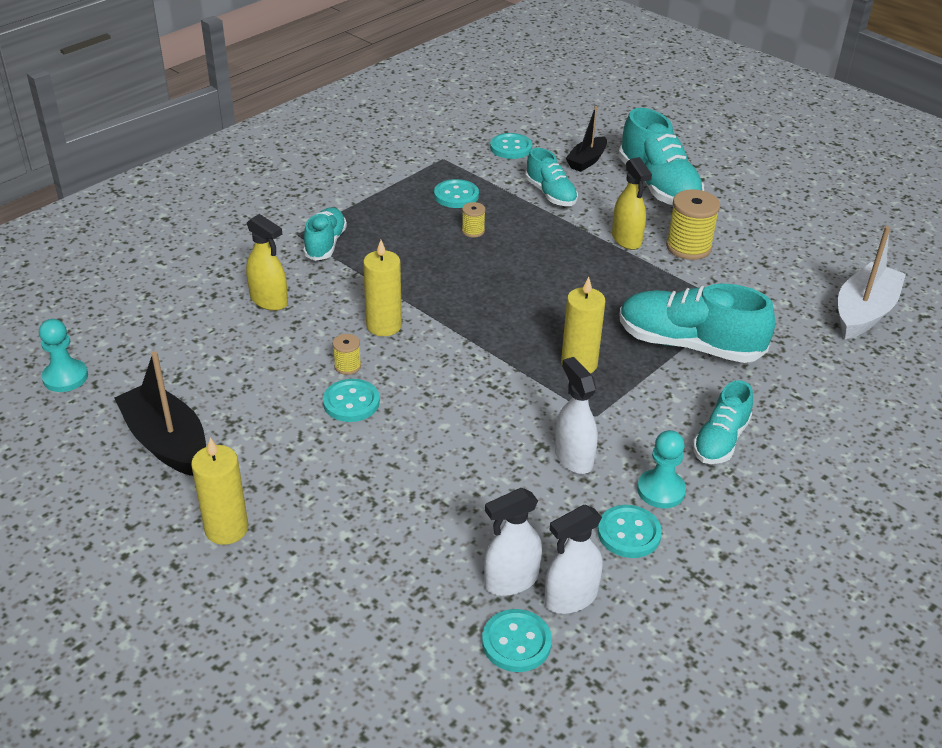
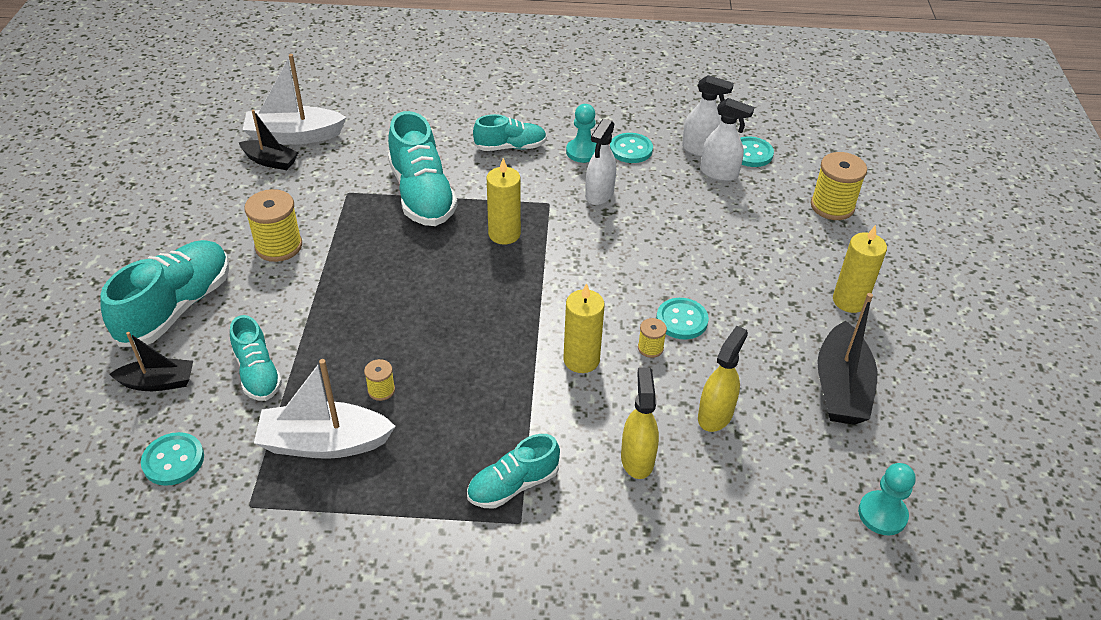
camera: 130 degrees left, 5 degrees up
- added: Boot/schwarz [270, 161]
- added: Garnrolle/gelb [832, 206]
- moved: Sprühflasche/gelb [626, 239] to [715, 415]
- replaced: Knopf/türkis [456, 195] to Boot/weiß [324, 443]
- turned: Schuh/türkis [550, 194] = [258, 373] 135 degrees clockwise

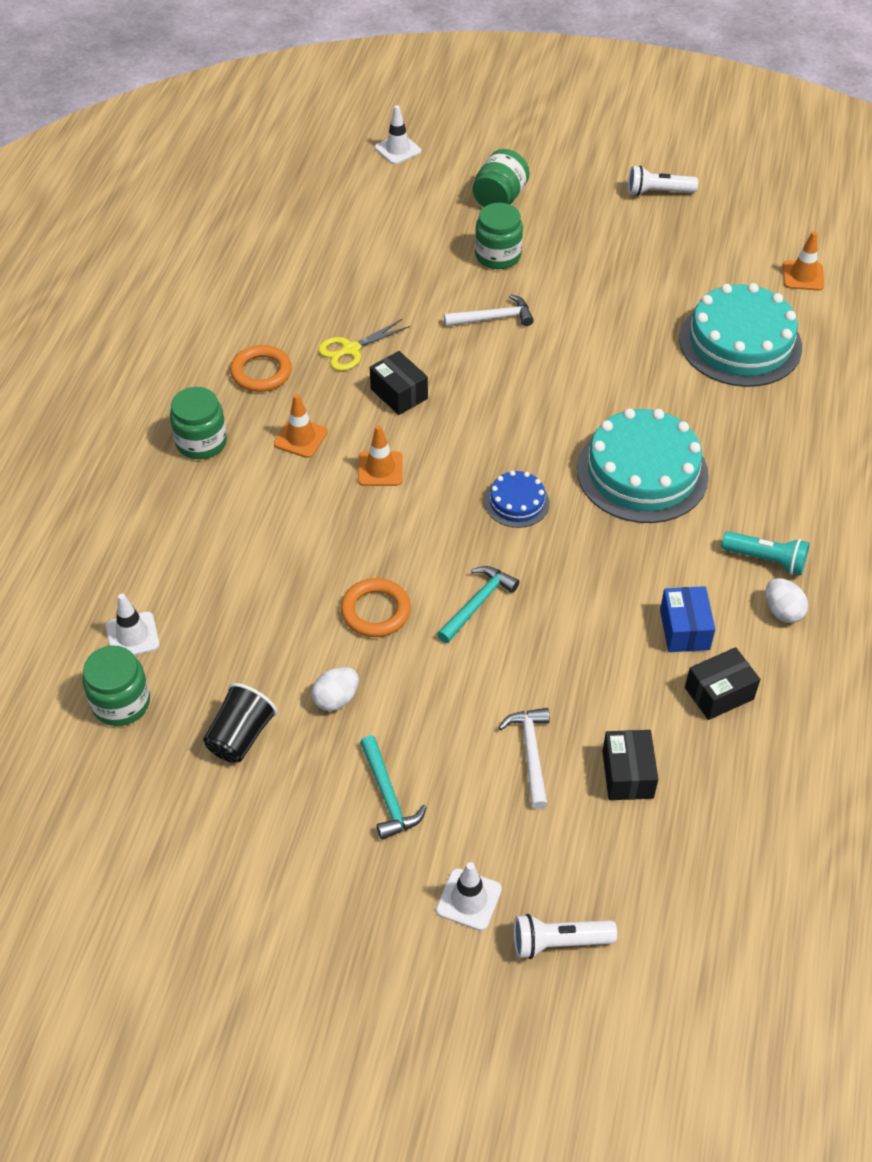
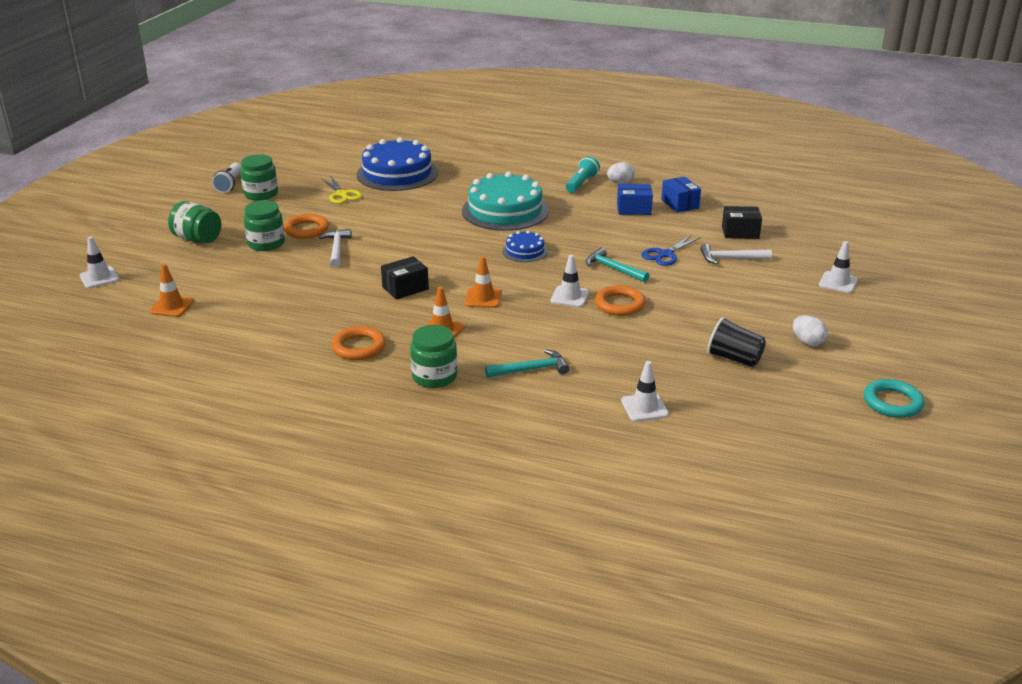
camera: 85 degrees left, 20 degrees down
- removed: Taschenlampe/weiß [558, 942]
- added: Ring/orange [306, 230]
- added: Leitkegel/weiß [569, 297]
- added: Schere/blau [665, 254]
- added: Ring/türkis [892, 402]
- moved: Einmachglas/grün [121, 703] to [261, 194]
- moved: Ei/weiß [336, 699] to [807, 342]
- moved: Schere/gelb [351, 349] to [342, 194]
- moved: Hammer/türkis [388, 795] to [531, 369]
- moved: Leitkegel/orange [803, 276] to [172, 306]
- recoloured: Kuchen/türkis [740, 343] to Kuchen/blau [397, 173]
- recoloured: Schachtel/schwarz [719, 693] to Schachtel/blau [680, 204]

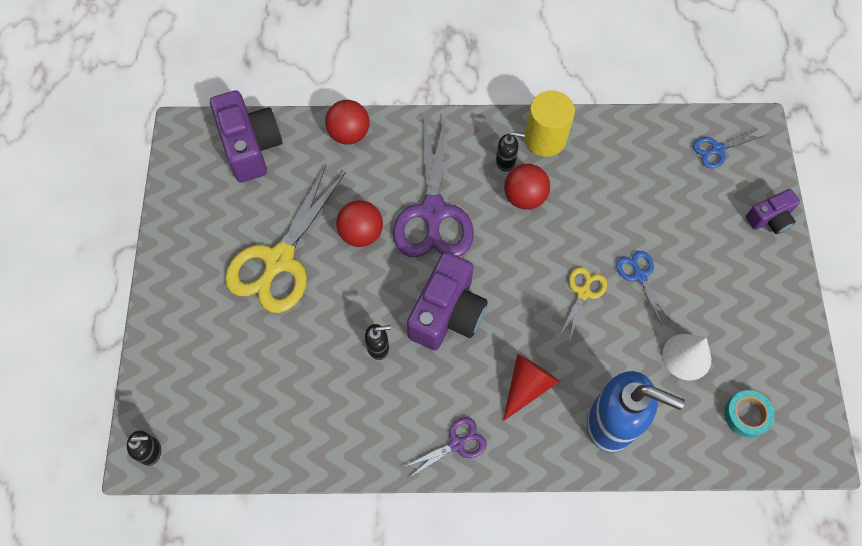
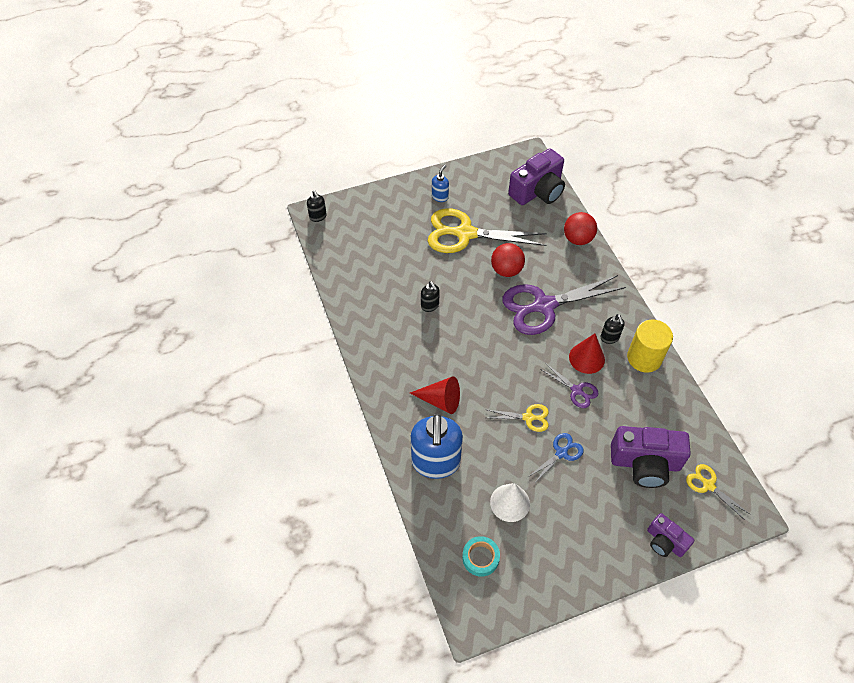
camera: 70 degrees right, 10 degrees down
- added: Seifenspender/blau [440, 197]
- moved: Schere/lila [457, 444] to [576, 390]
- moved: Kamera/lila [447, 313] to [645, 463]
- replaced: Ball/rot [524, 197] to Kegel/rot [586, 358]
- recoloured: Schere/blau [717, 149] to Schere/gelb [708, 485]

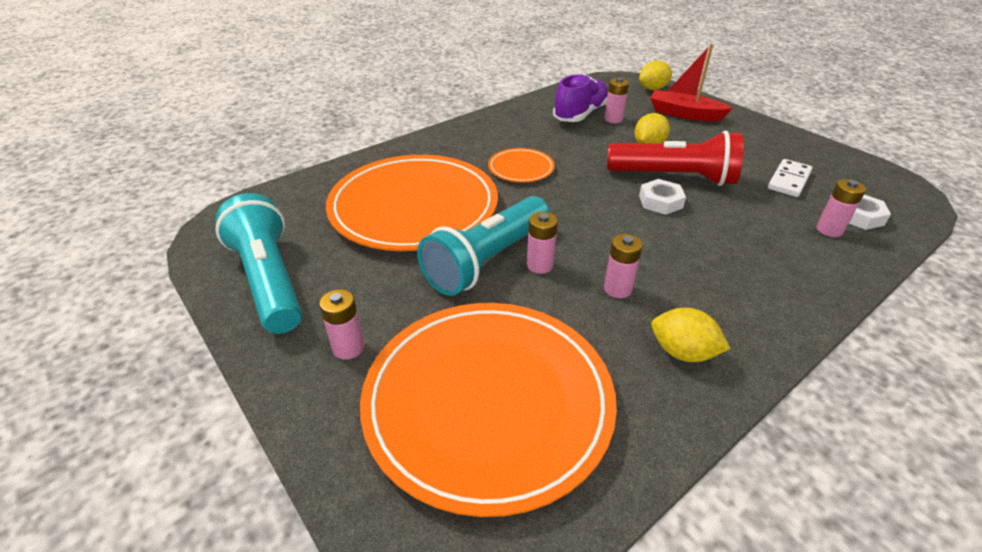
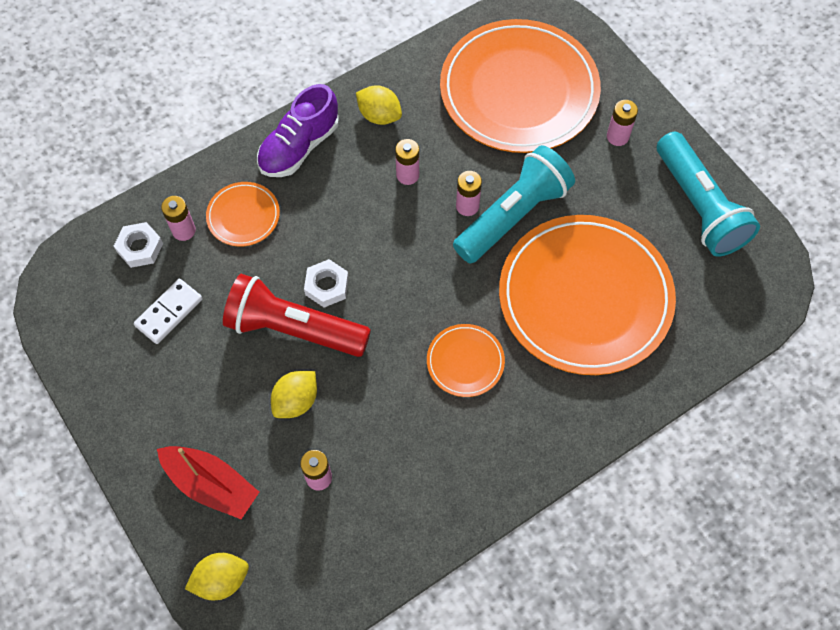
camera: 175 degrees left, 25 degrees up
- added: Teller/orange [243, 216]
- moved: Schuh/lila [580, 114] to [299, 147]

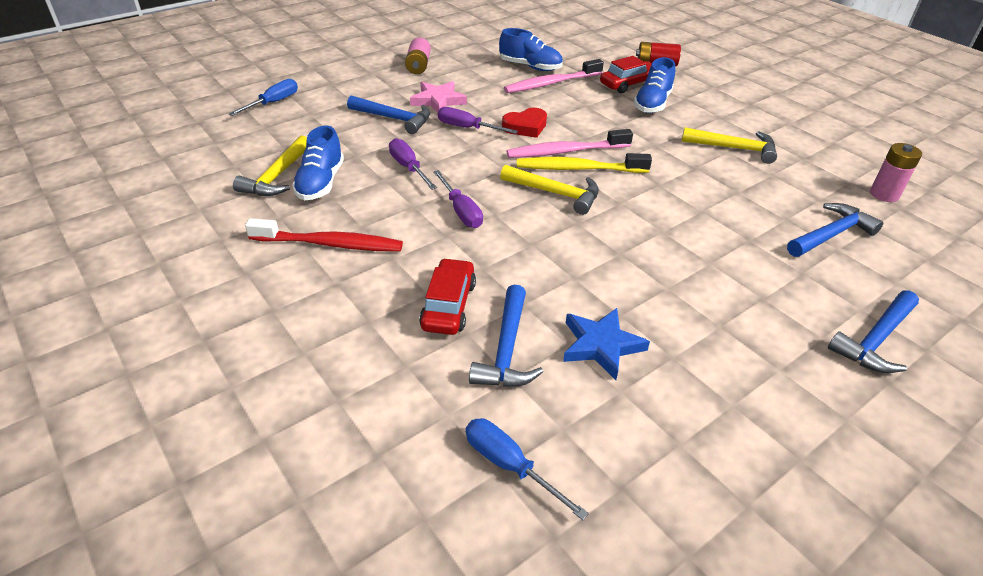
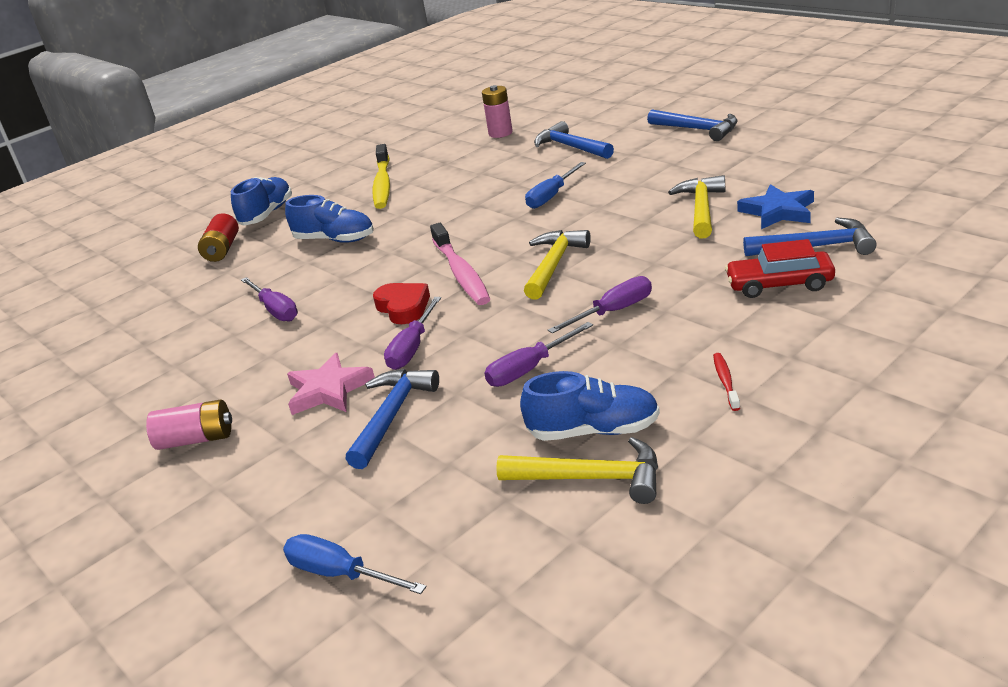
camera: 90 degrees left, 10 degrees down
- removed: Auto/rot [629, 84]
- moved: Schraubenzieher/blau [509, 465] to [551, 196]
- moved: Schuh/blau [530, 67] to [267, 214]
- moved: Zahnbürste/gelb [578, 169] to [382, 184]
- moved: Hammer/gelb [734, 148] to [701, 209]
- replaced: Zahnbürste/rosa [551, 83] to Schraubenzieher/lila [275, 310]
- resized: Zahnbürste/rot [330, 244] = [725, 381] x0.46

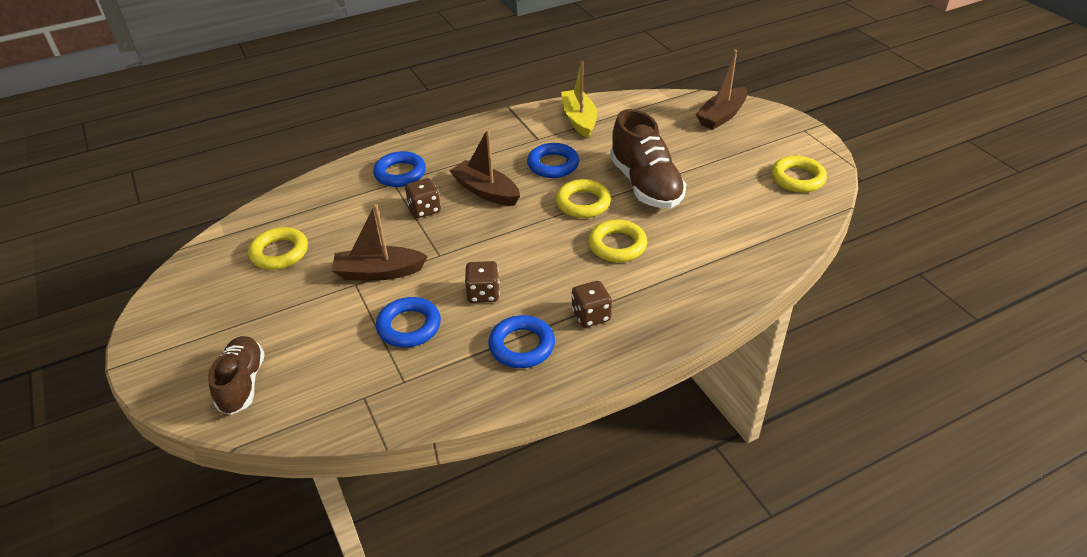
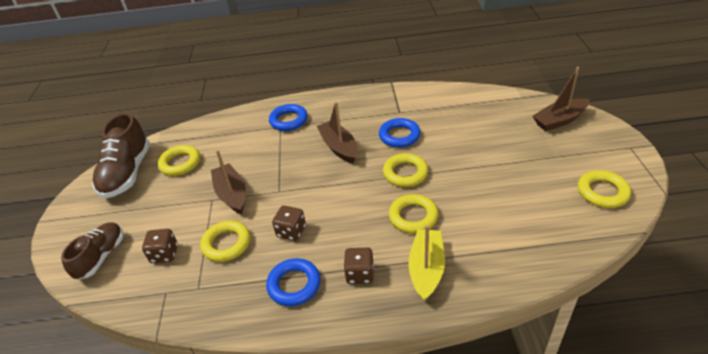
camera: 25 degrees right, 0 degrees up
- moved: Spielwürfel/braun [424, 209] to [164, 254]
- moved: Boot/gelb [579, 120] to [426, 269]
- moved: Schuh/braun [645, 185] to [127, 173]
- recoloured: Ring/blau [409, 326] to Ring/gelb [226, 244]
- turned: Boot/braun [379, 272] = [232, 194] 45 degrees clockwise

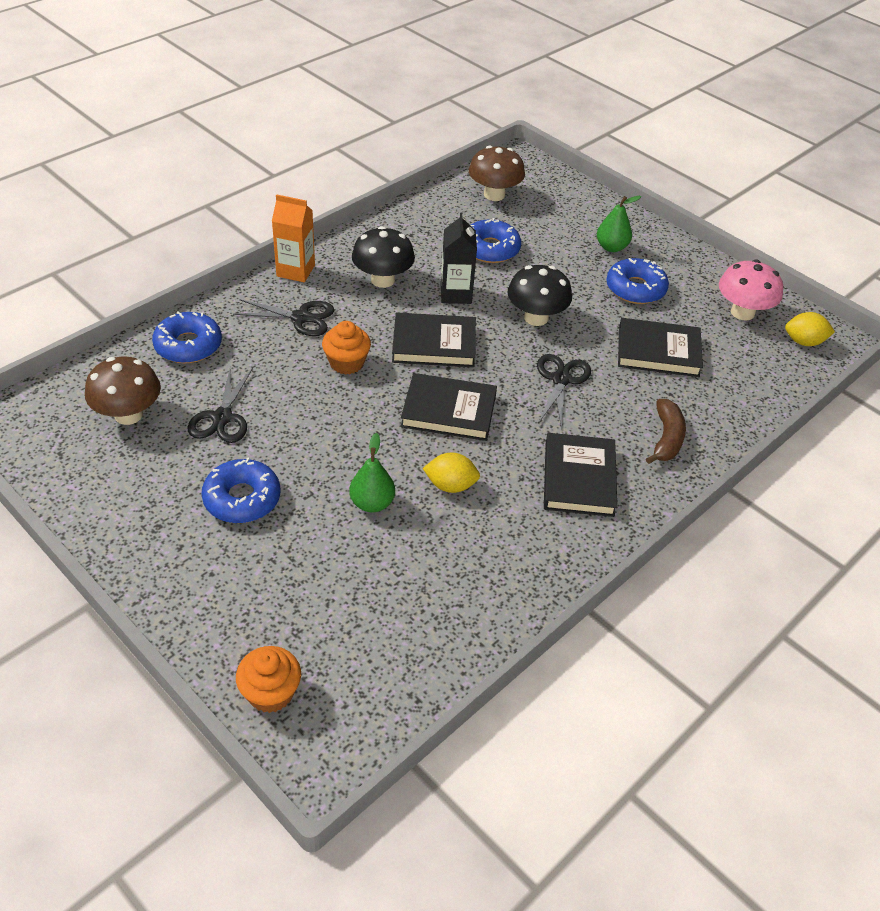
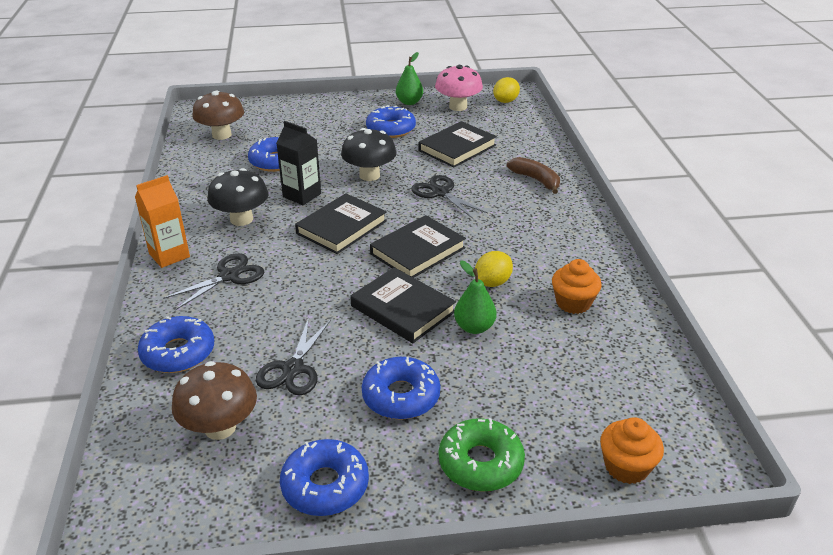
camera: 50 degrees left, 10 degrees down
- added: Donut/blau [325, 485]
- added: Donut/grün [480, 463]
- moved: Muffin/orange [346, 363] to [573, 303]
- moved: Buch/schwarz [579, 478] to [403, 309]
- moved: Birne/grün [611, 247] to [409, 102]
- turned: Schere/schwarz [222, 418] = [293, 369] 60 degrees clockwise

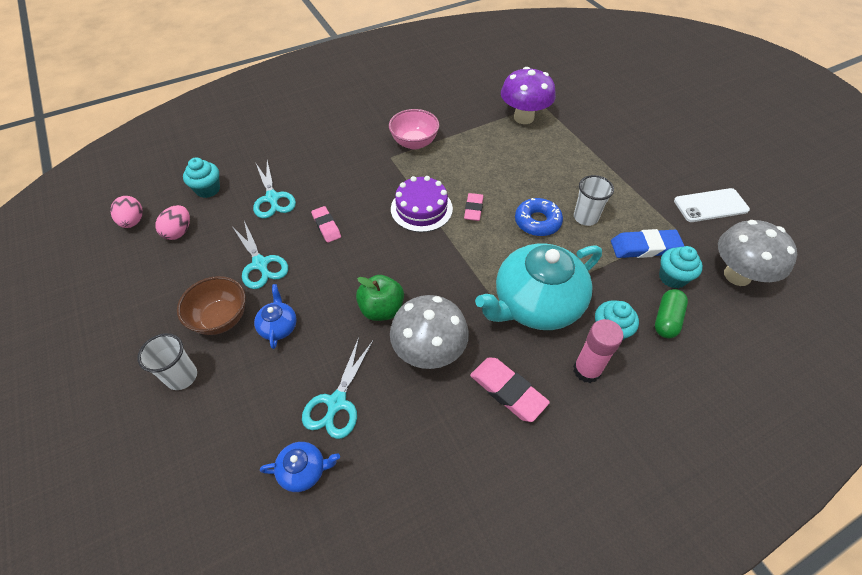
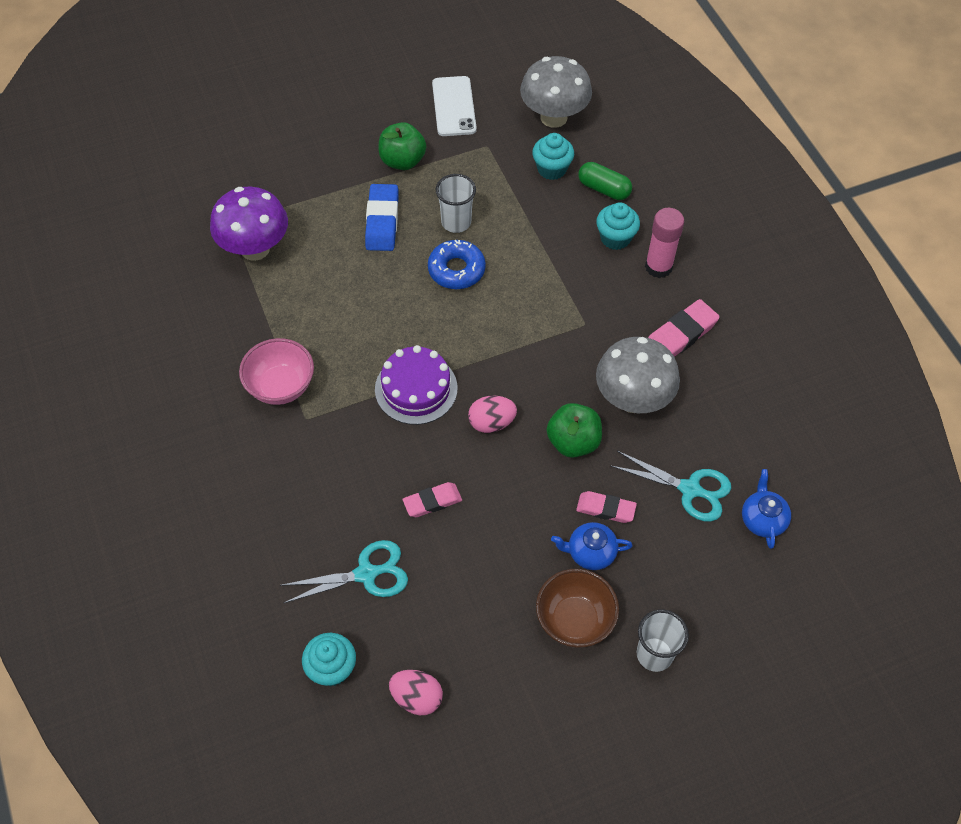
camera: 85 degrees left, 5 degrees up
- removed: Schere/türkis [260, 264]
- removed: Teekanne/türkis [536, 304]
- added: Apfel/grün [402, 161]
- moved: Ei/rosa [133, 221] to [491, 423]
- moved: Radiergummi/rosa [473, 209] to [605, 509]
- moved: Radiergummi/blau [644, 247] to [382, 221]

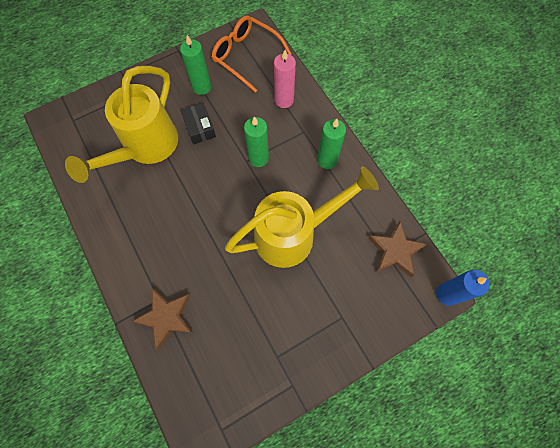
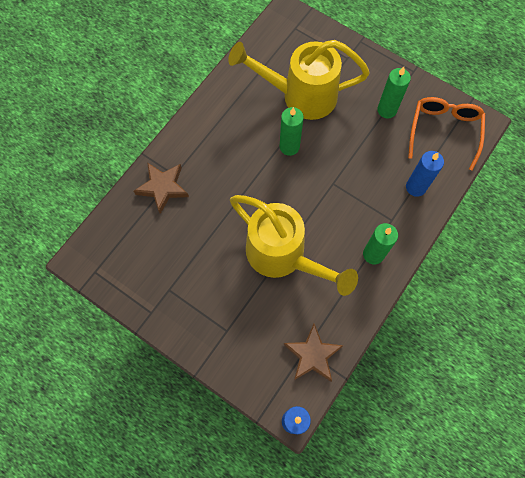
camera: 65 degrees right, 0 degrees up
- removed: Schachtel/schwarz [199, 128]
- moved: Kerze/grün [258, 158] to [289, 147]
- recoloured: Kerze/rosa [284, 100] to Kerze/blau [415, 187]

